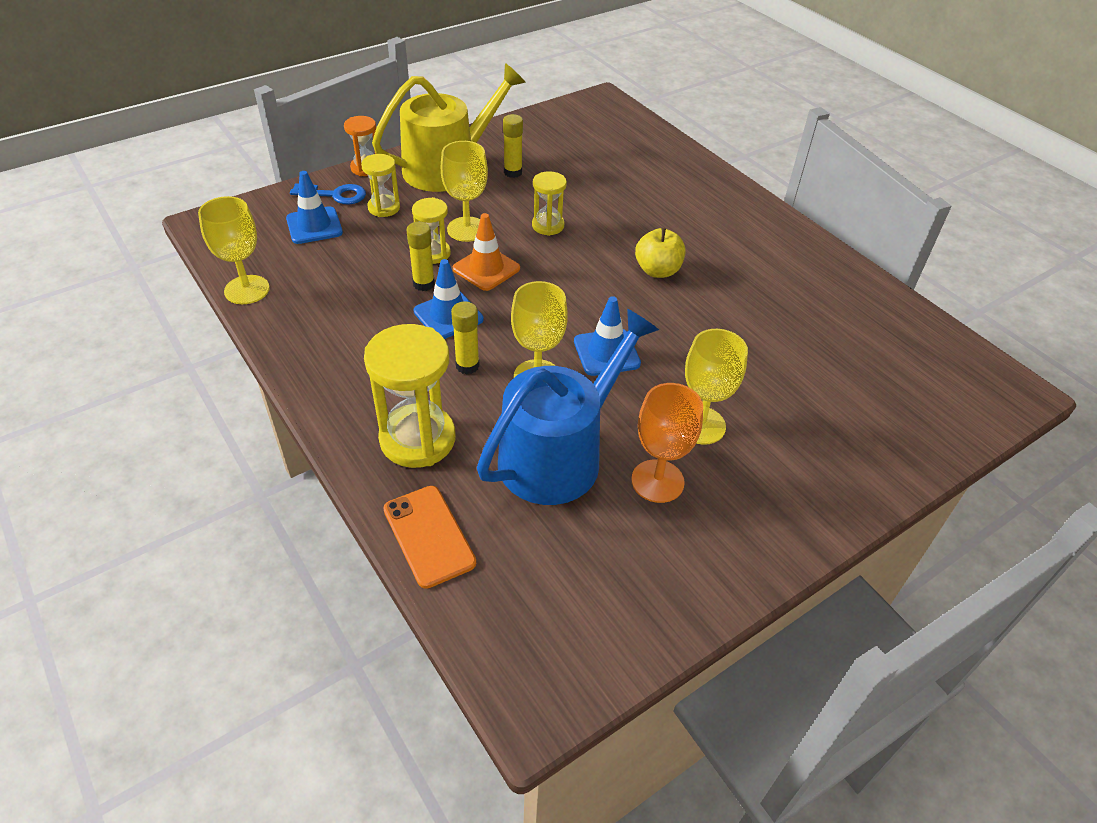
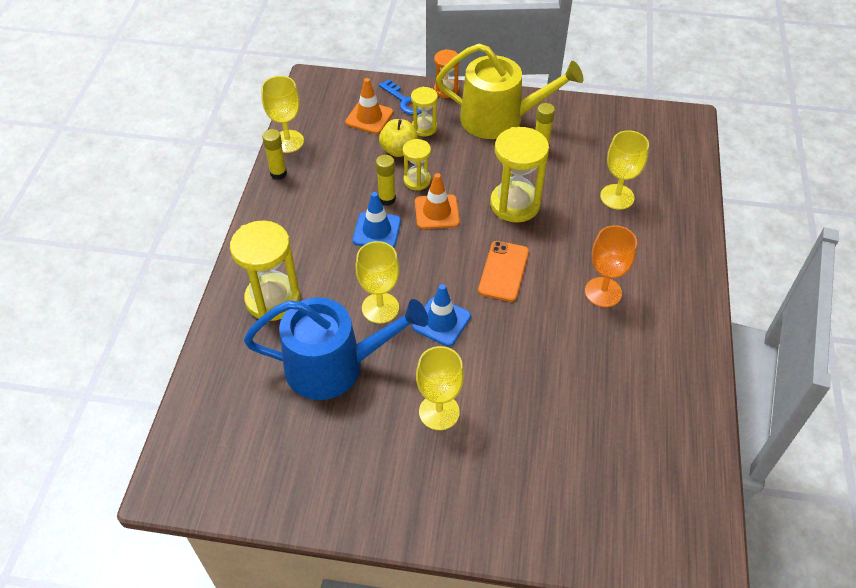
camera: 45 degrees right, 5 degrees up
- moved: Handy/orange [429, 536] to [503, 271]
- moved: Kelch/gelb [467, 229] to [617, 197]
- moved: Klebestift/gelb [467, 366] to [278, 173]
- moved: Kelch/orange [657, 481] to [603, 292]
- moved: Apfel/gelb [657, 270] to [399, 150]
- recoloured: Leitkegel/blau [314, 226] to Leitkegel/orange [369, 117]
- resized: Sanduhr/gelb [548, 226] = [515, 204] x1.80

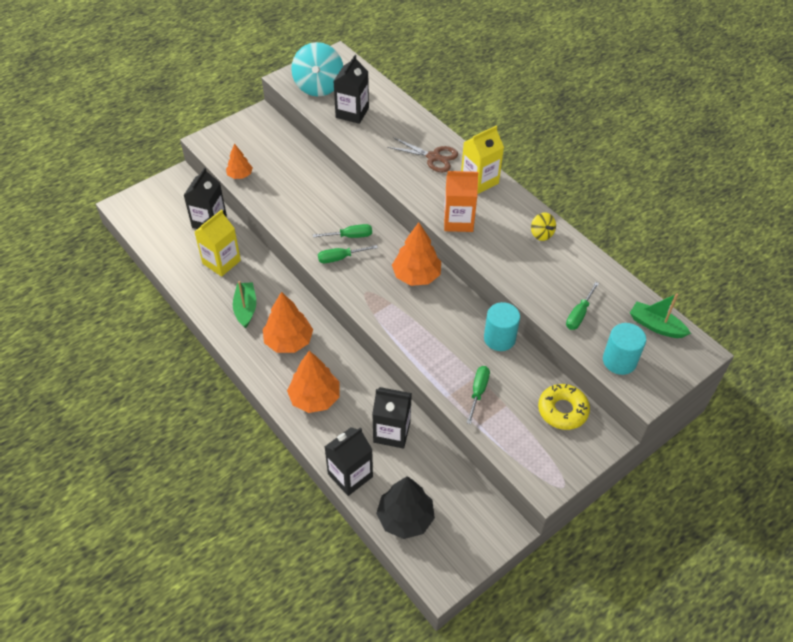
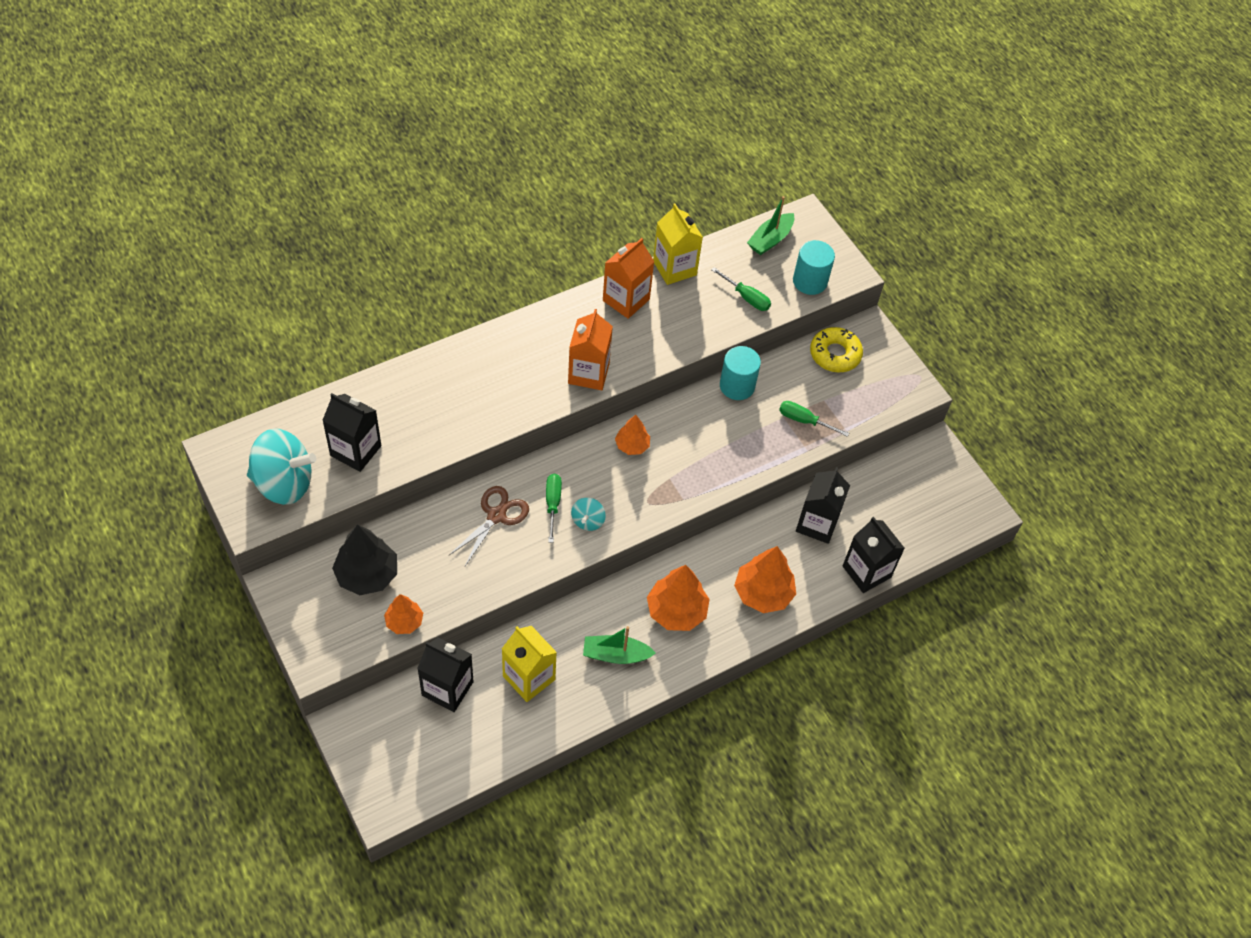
camera: 85 degrees left, 5 degrees up
- moved: Baum/schwarz [405, 518] to [367, 574]
- moved: Schere/braun [433, 157] to [496, 516]
- moved: Getränkekarton/gelb [479, 181] to [674, 268]
- replaced: Schraubenzieher/grün [340, 258] to Kreisel/türkis [588, 521]
- replaced: Kreisel/gelb [541, 234] to Getränkekarton/orange [626, 300]
- resized: Baum/orange [416, 275] = [632, 445] x0.59

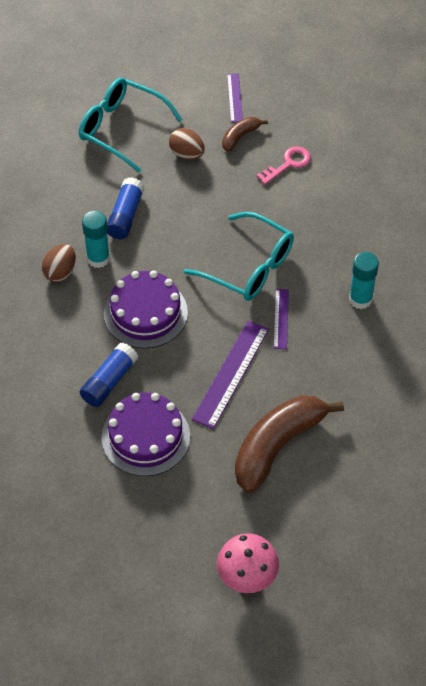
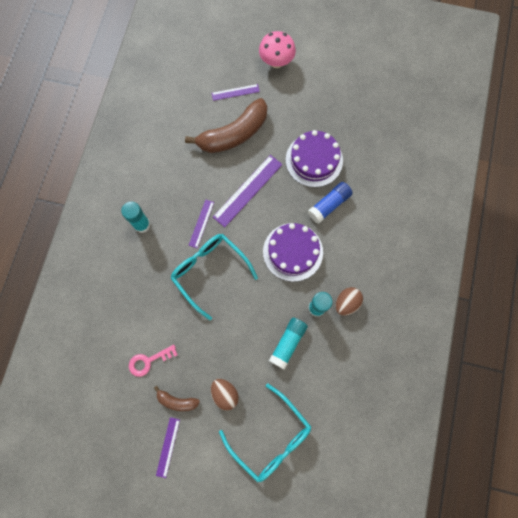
camera: 165 degrees left, 20 degrees up
- added: Lineal/lila [235, 92]
- recoloured: Klebestift/blau [125, 215] to Klebestift/türkis [288, 343]
- turned: Banane/braun [240, 136] = [177, 401] 45 degrees clockwise

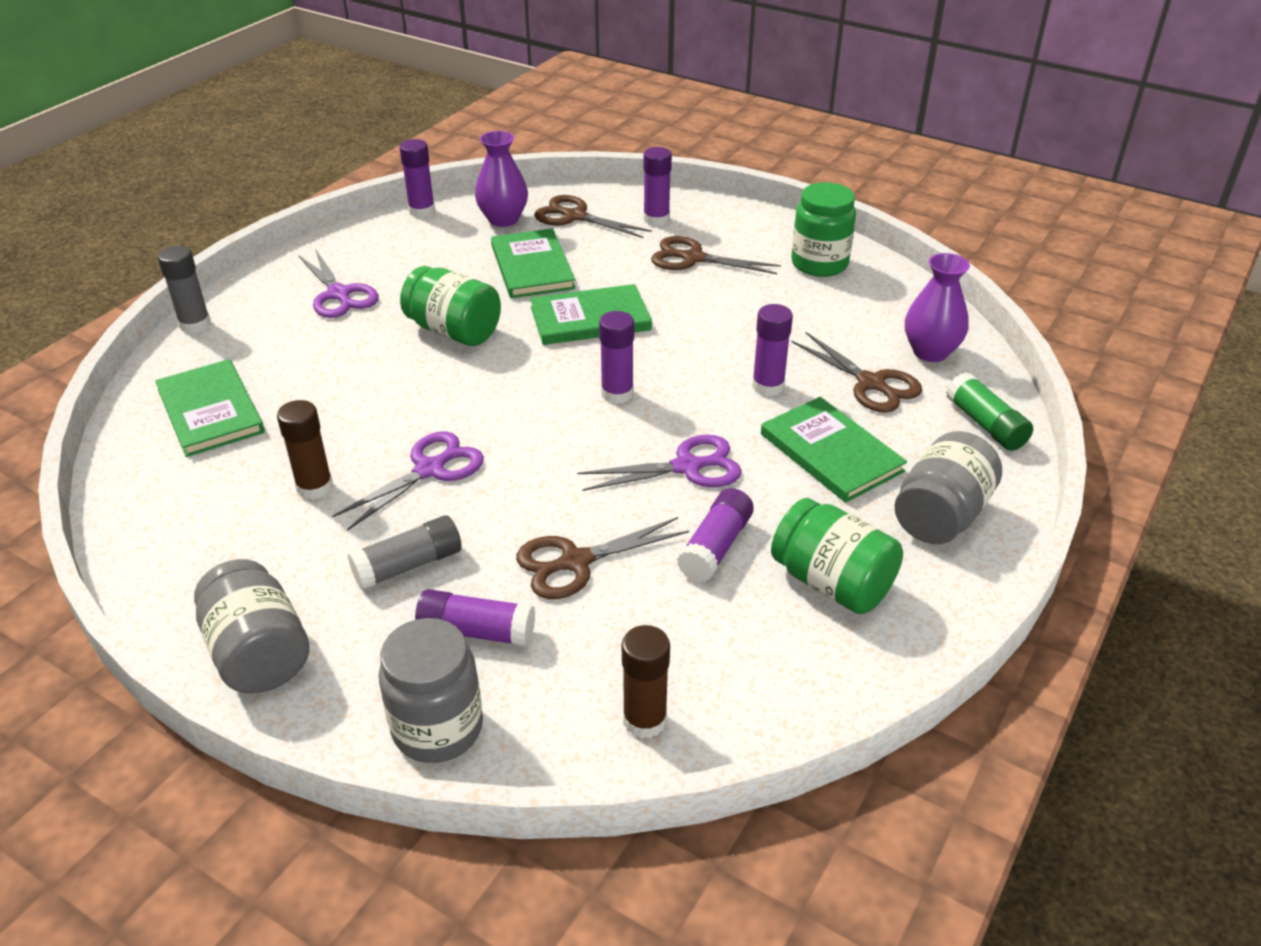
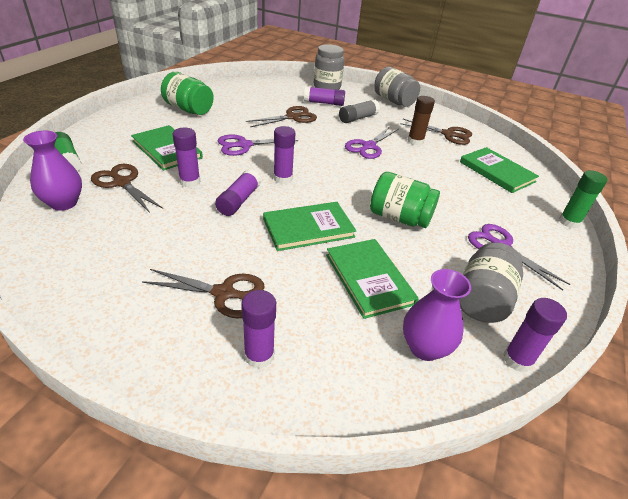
camera: 170 degrees right, 0 degrees up
- removed: Klebestift/braun [644, 720]
- removed: Einmachglas/grün [819, 264]
- moved: Schere/braun [575, 216] to [448, 134]
- moved: Klebestift/lila [715, 547] to [239, 201]
- moved: Einmachglas/grau [941, 515] to [481, 299]
- recoloured: Klebestift/grau [195, 324] to Klebestift/grün [569, 222]

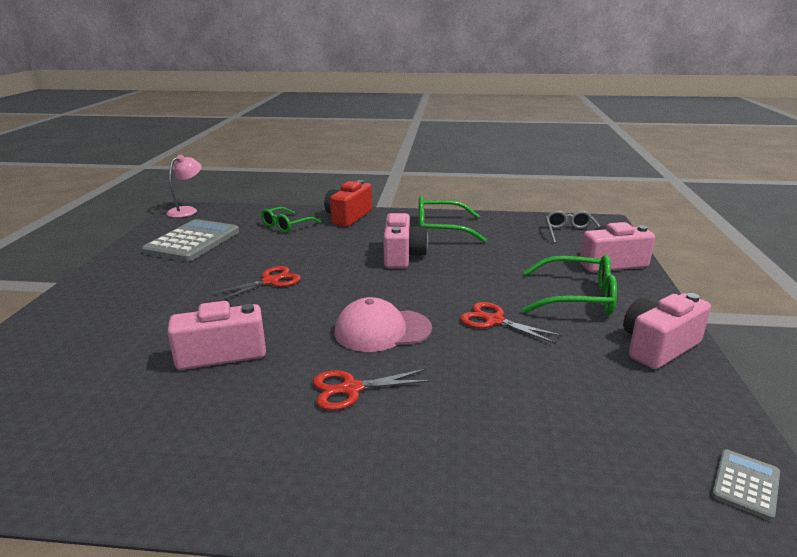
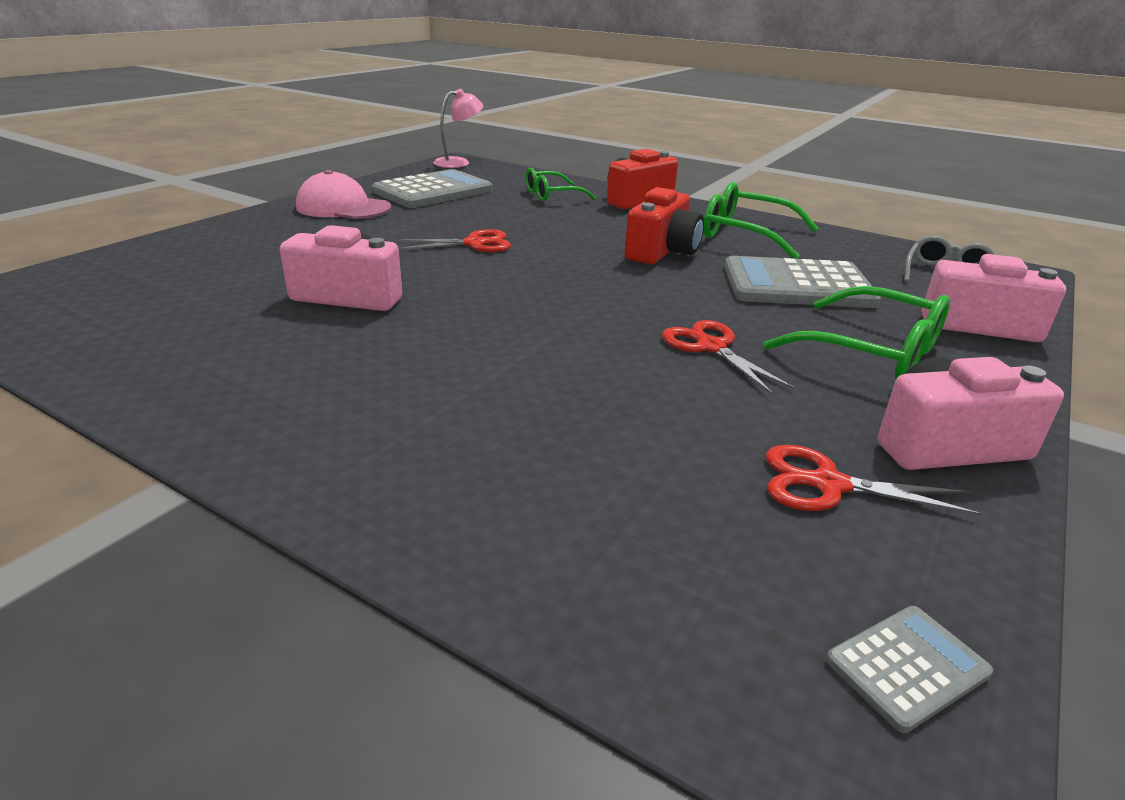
camera: 25 degrees right, 5 degrees up
- added: Taschenrechner/grau [797, 285]
- moved: Schere/rot [351, 389] to [828, 485]
- moved: Kappe/rosa [382, 330] to [343, 207]
- recoloured: Kamera/rosa [402, 256] to Kamera/rot [662, 251]

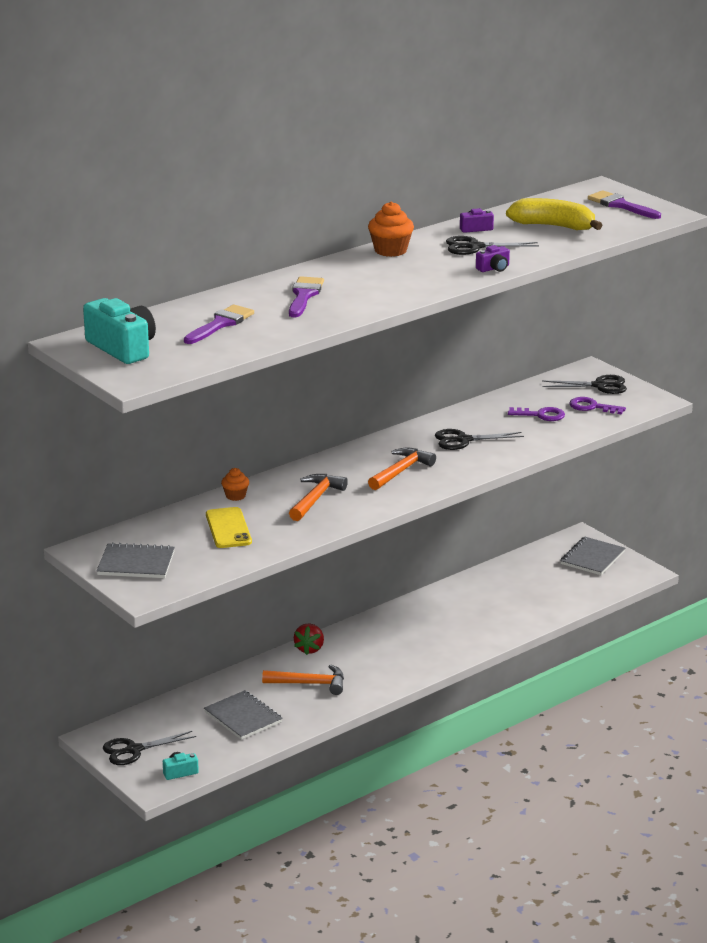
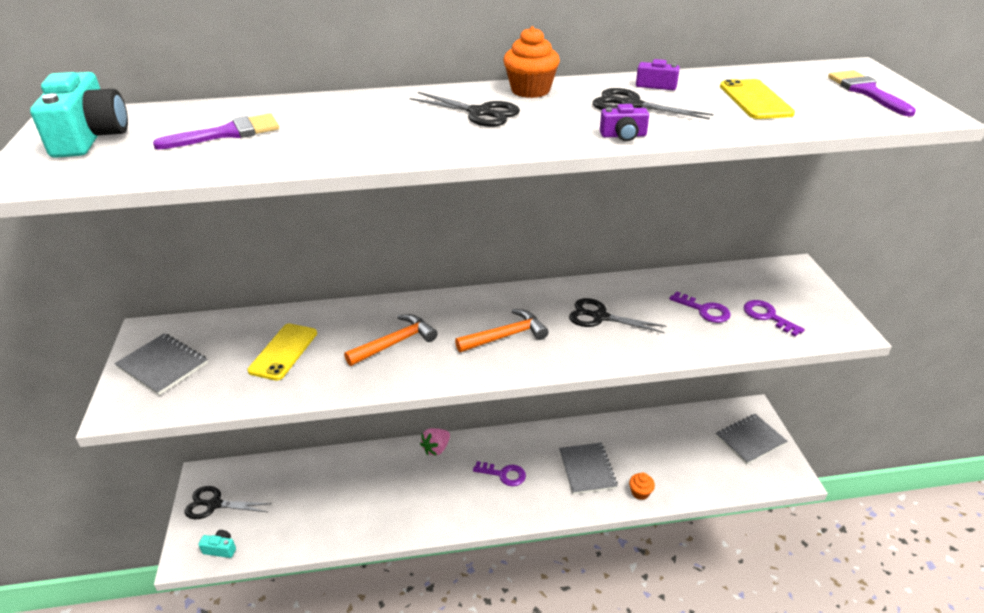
camera: 30 degrees right, 10 degrees up
- removed: Hammer/orange [309, 684]
- removed: Pinsel/lila [304, 295]
- added: Schlüssel/lila [504, 474]
- moved: Notizbuch/grau [243, 717] to [587, 469]
- moved: Muffin/orange [235, 496] to [640, 492]
- moved: Schere/schwarz [599, 386] to [479, 113]
- replaced: Banane/gelb [553, 226] to Handy/gelb [755, 100]
- recoloured: Erdbeere/rot [309, 649] to Erdbeere/rosa [436, 449]

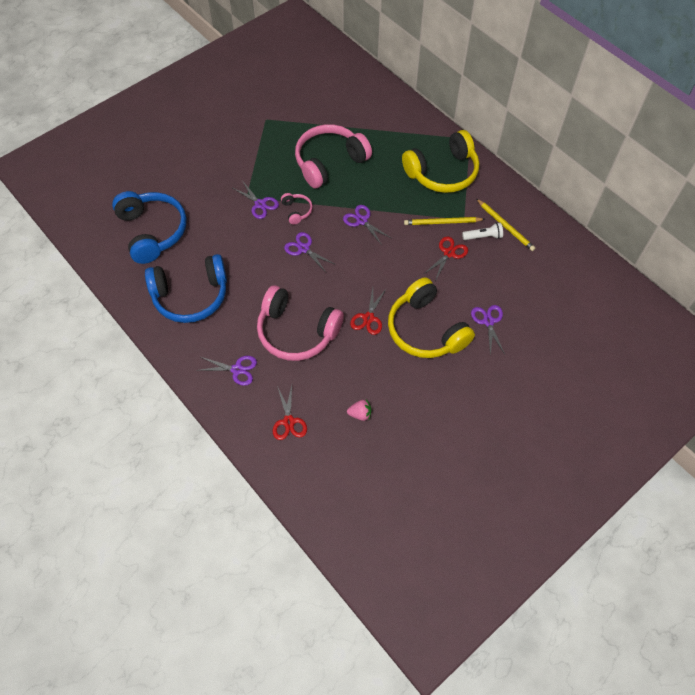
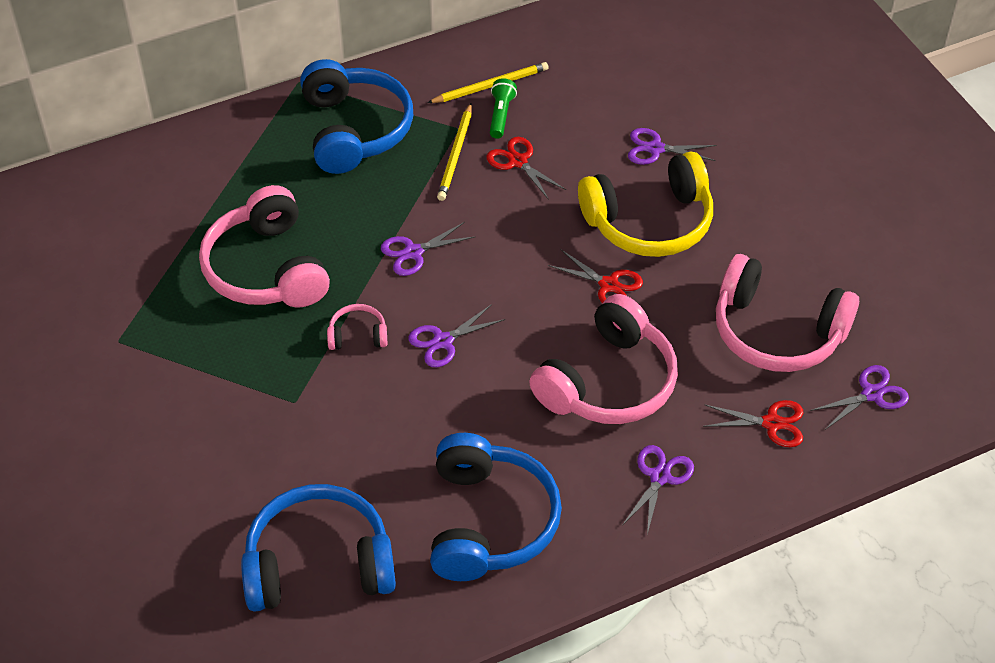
camera: 75 degrees left, 10 degrees down
- moved: Schere/lila [260, 204] to [872, 394]
- replaced: Erdbeere/rosa [360, 414] to Kopfhörer/rosa [777, 331]
- recoloured: Kopfhörer/gelb [442, 172] to Kopfhörer/blau [354, 130]
- recoloured: Taschenlampe/weiß [483, 236] to Taschenlampe/grün [501, 115]

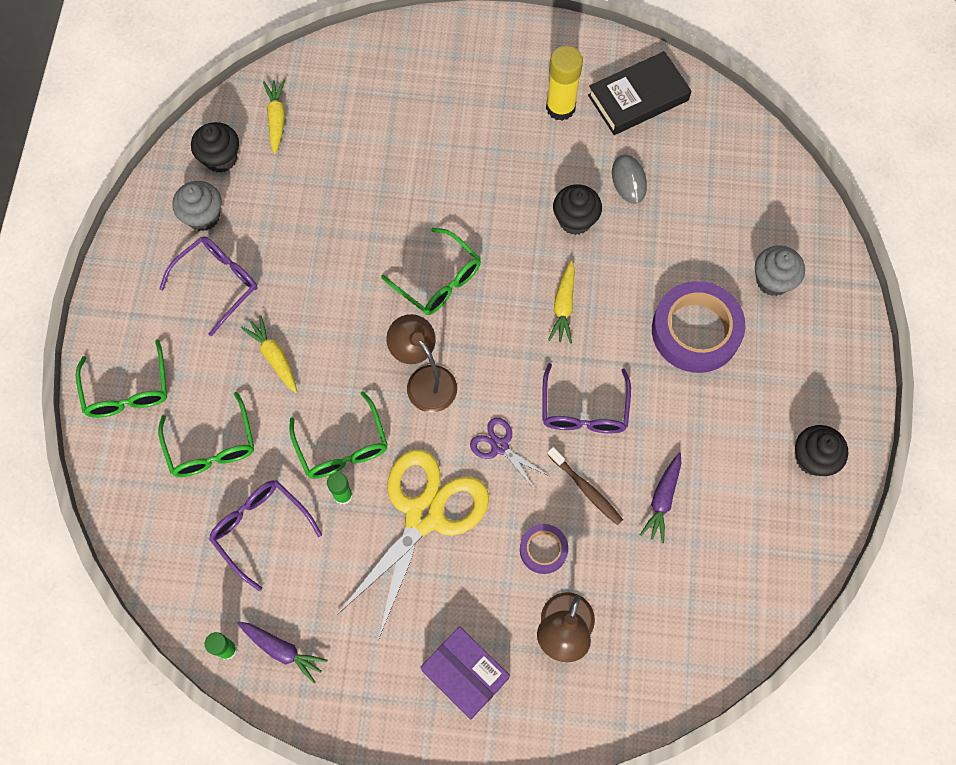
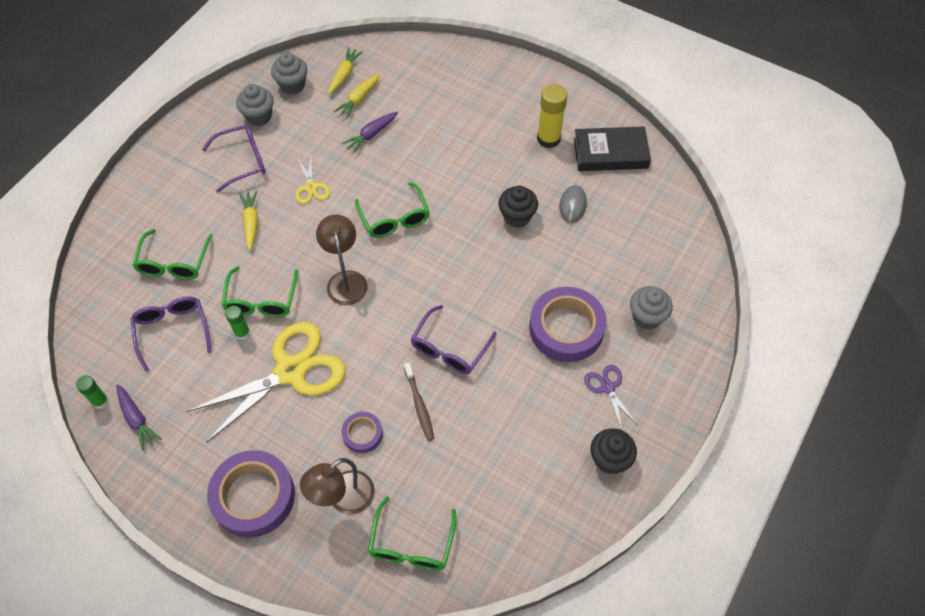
camera: 25 degrees right, 10 degrees down
- added: Schere/gelb [311, 187]
- moved: Brille/grün [127, 390] to [411, 544]
- moved: Schere/lila [500, 446] to [607, 387]
- moved: Karotte/gelb [563, 306] to [359, 99]
- moved: Karotte/lila [662, 499] to [371, 135]
- replaced: Schachtel/lila [465, 674] to Klebeband/lila [253, 496]
- recoloured: Muffin/schwarz [220, 158] to Muffin/grau [292, 85]

